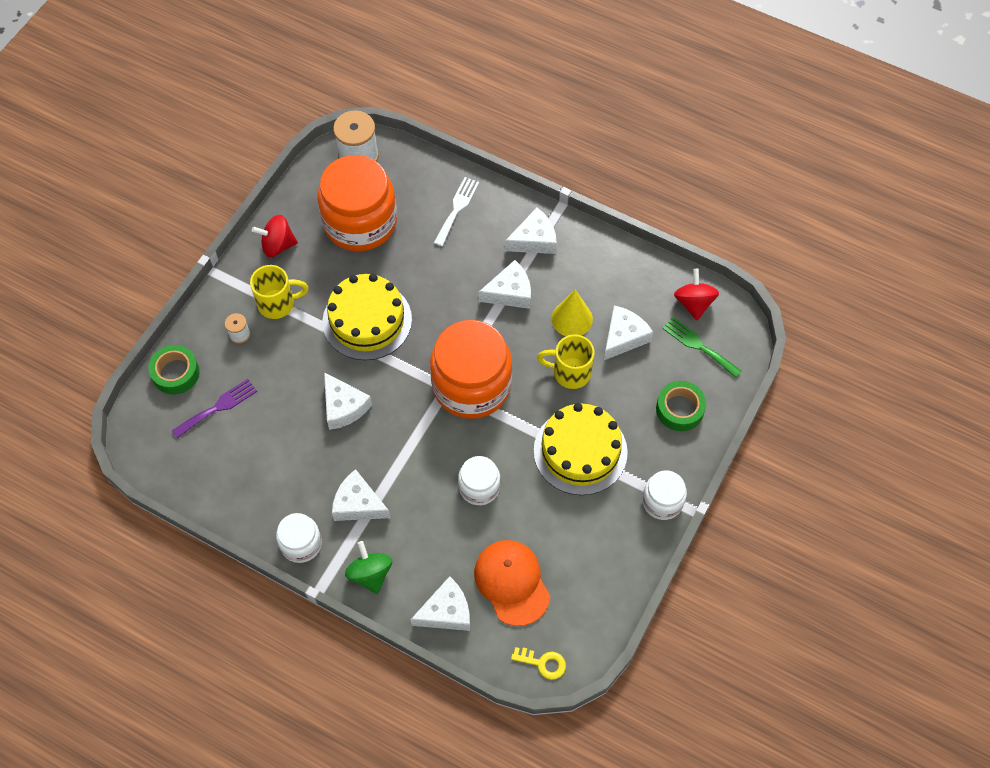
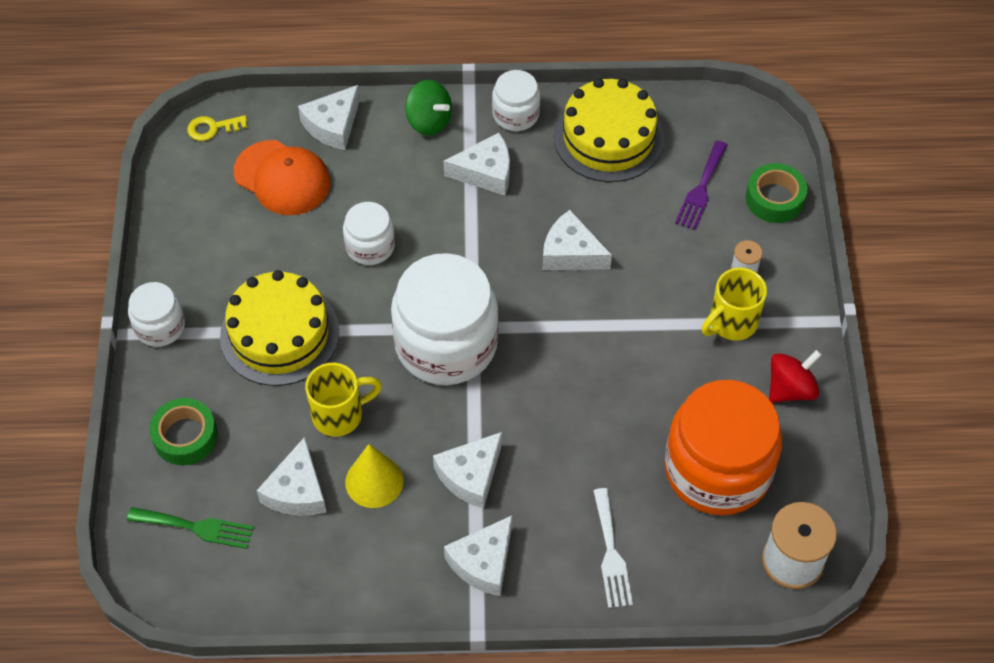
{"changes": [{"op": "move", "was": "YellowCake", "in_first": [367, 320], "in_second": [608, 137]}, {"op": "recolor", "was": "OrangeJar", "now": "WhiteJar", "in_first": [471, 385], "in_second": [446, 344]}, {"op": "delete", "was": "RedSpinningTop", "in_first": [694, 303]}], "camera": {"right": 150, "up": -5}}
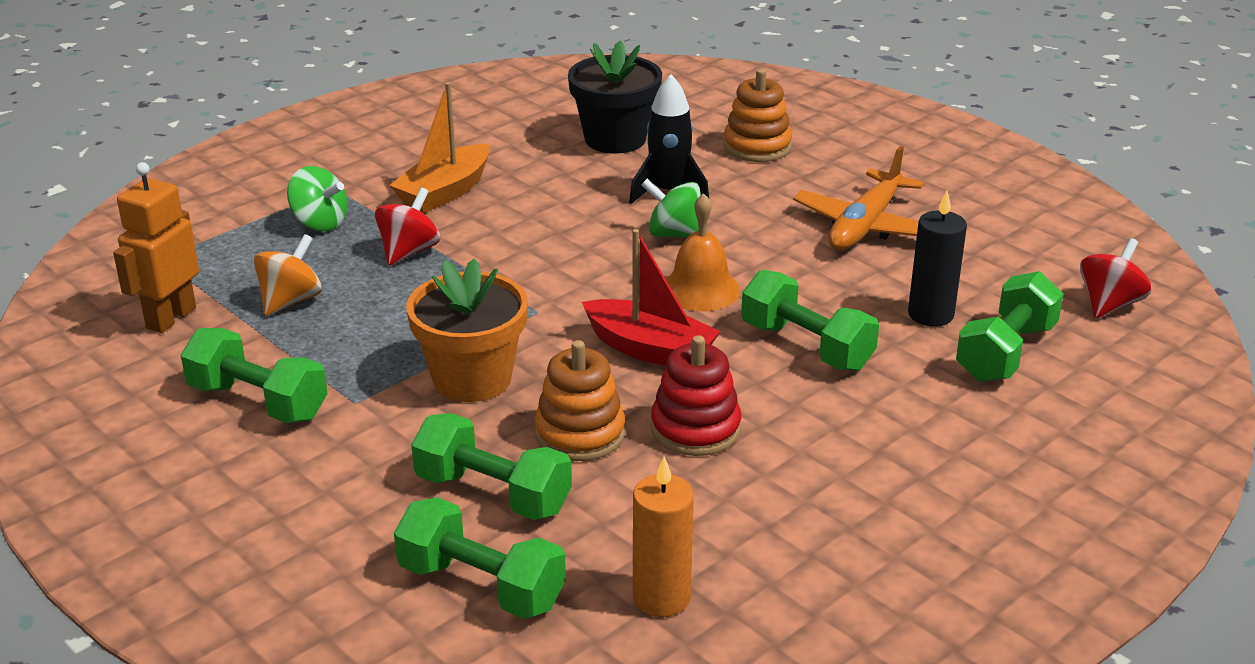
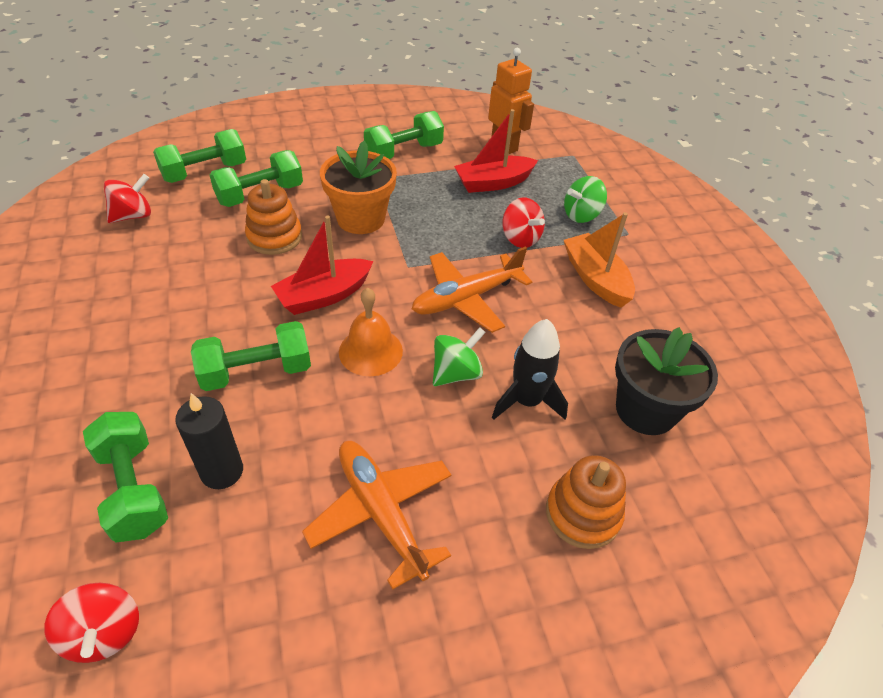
{"changes": [{"op": "replace", "was": "OrangeSpinningTop", "now": "RedBoat", "in_first": [290, 301], "in_second": [493, 183]}, {"op": "replace", "was": "OrangeCandle", "now": "RedSpinningTop", "in_first": [661, 597], "in_second": [133, 215]}, {"op": "delete", "was": "RedStackingToy", "in_first": [695, 429]}, {"op": "insert", "now": "OrangePlane", "in_second": [466, 298]}], "camera": {"right": 115, "up": 15}}
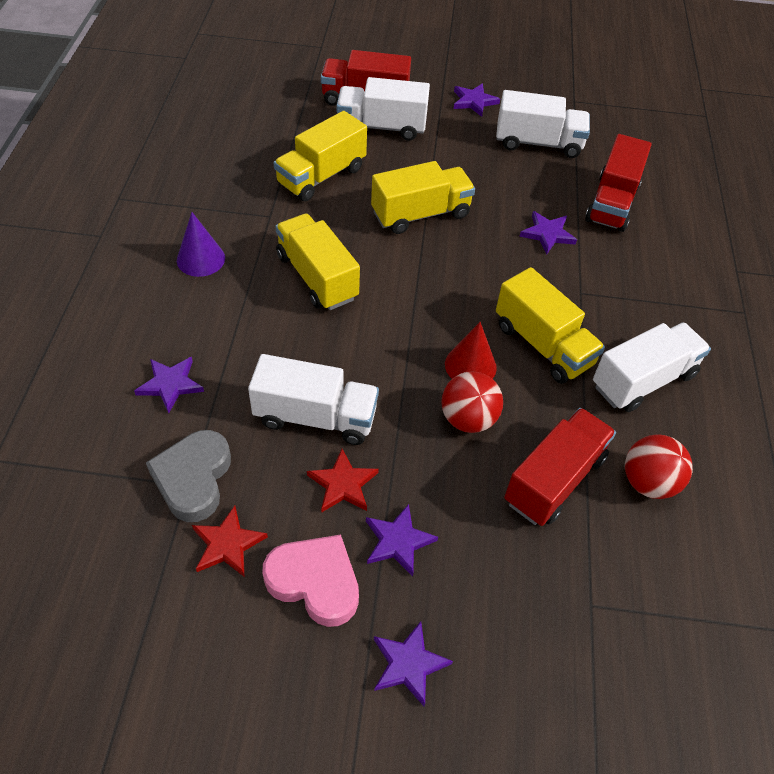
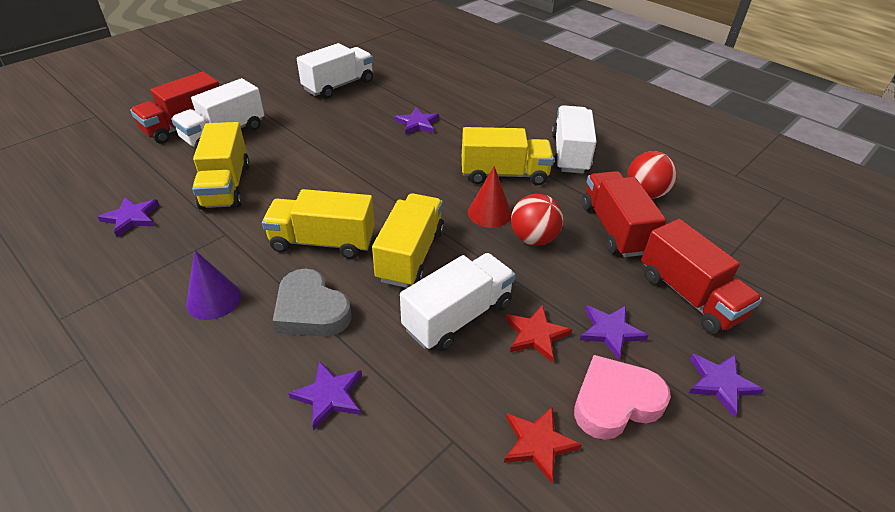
{"changes": [{"op": "move", "was": "GreyHeart", "in_first": [193, 478], "in_second": [311, 310]}, {"op": "move", "was": "YellowTruck", "in_first": [420, 214], "in_second": [410, 255]}, {"op": "move", "was": "PurpleStar", "in_first": [474, 101], "in_second": [131, 218]}, {"op": "move", "was": "RedTruck", "in_first": [612, 203], "in_second": [689, 296]}], "camera": {"right": -50, "up": -10}}
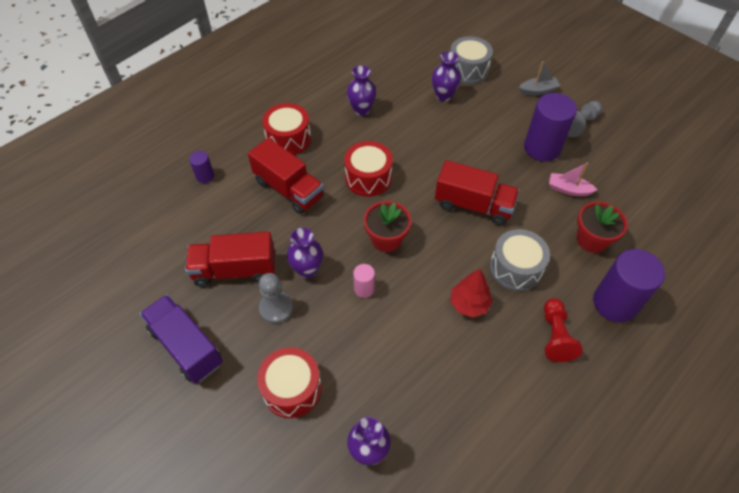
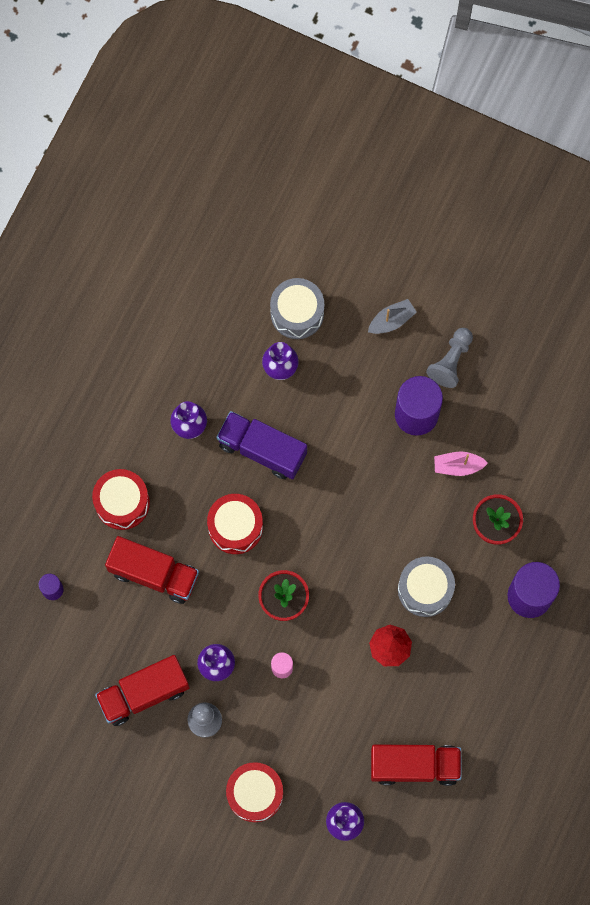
{"changes": [{"op": "move", "was": "PurpleTruck", "in_first": [186, 346], "in_second": [262, 450]}, {"op": "move", "was": "RedTruck", "in_first": [473, 205], "in_second": [414, 766]}, {"op": "delete", "was": "RedPawn", "in_first": [555, 336]}], "camera": {"right": -20, "up": 20}}
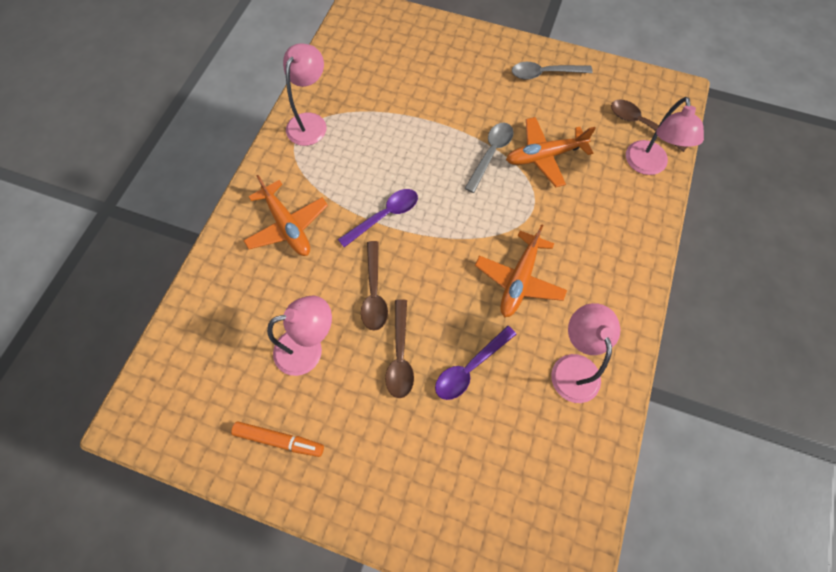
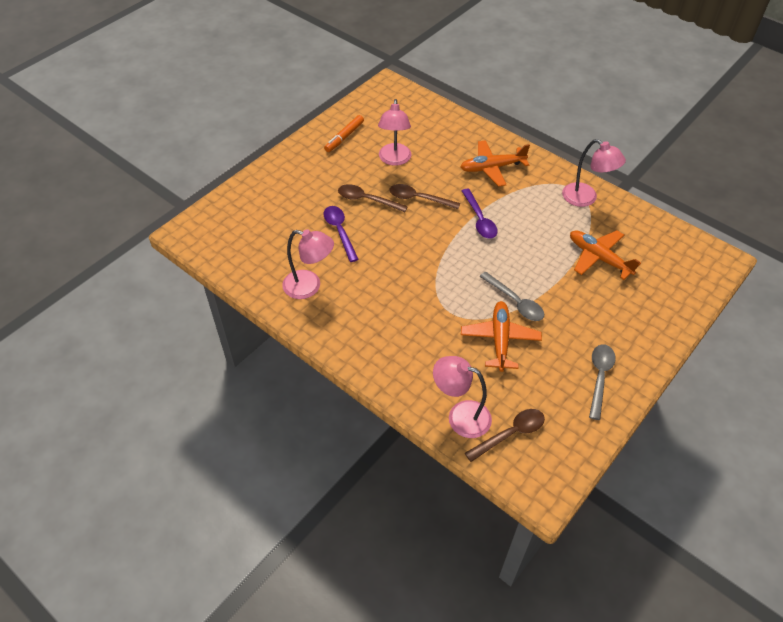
{"changes": [{"op": "move", "was": "OrangePlane", "in_first": [519, 280], "in_second": [599, 258]}], "camera": {"right": 110, "up": -15}}
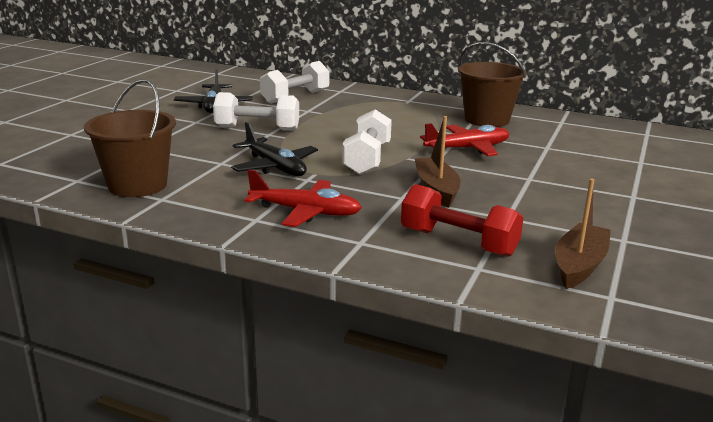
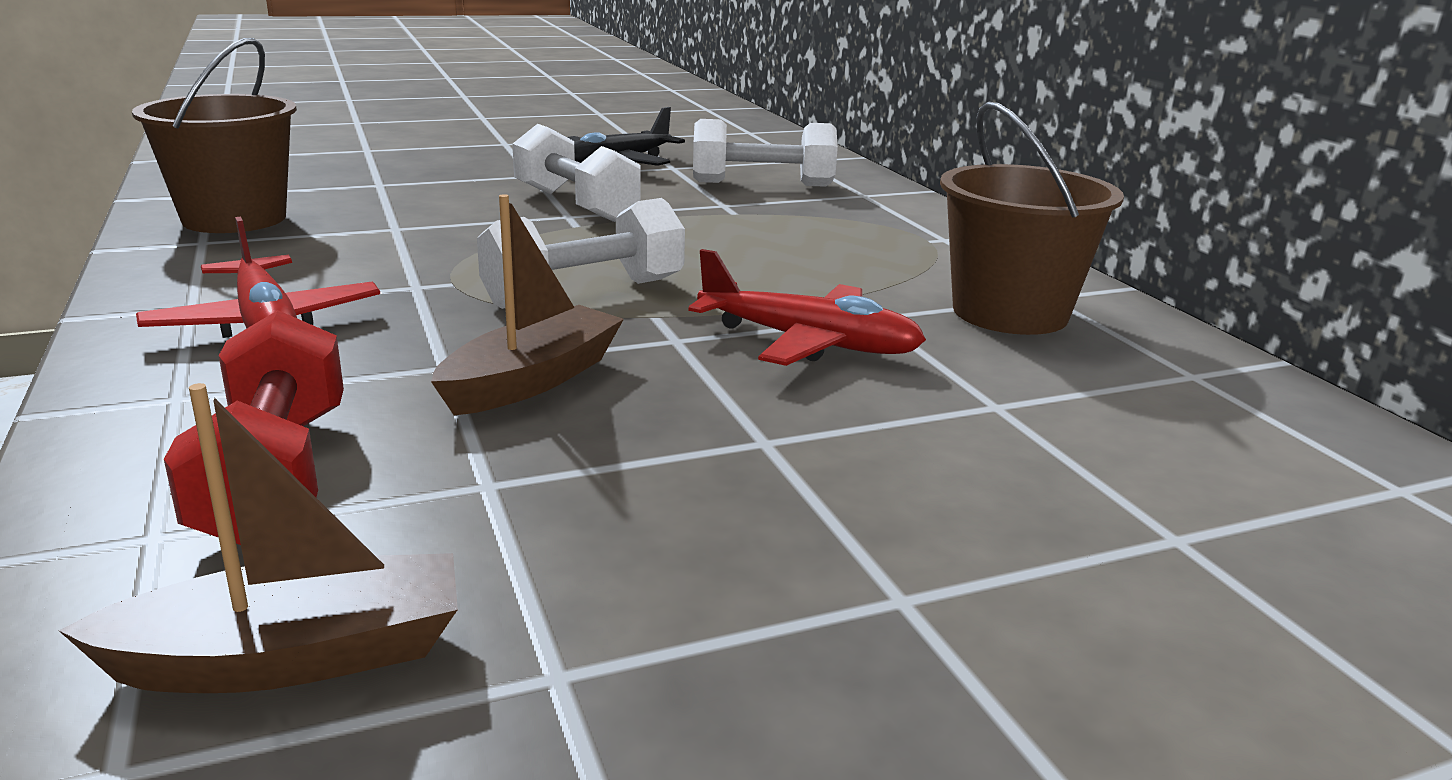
{"changes": [{"op": "delete", "was": "BlackPlane", "in_first": [275, 167]}], "camera": {"right": 45, "up": 0}}
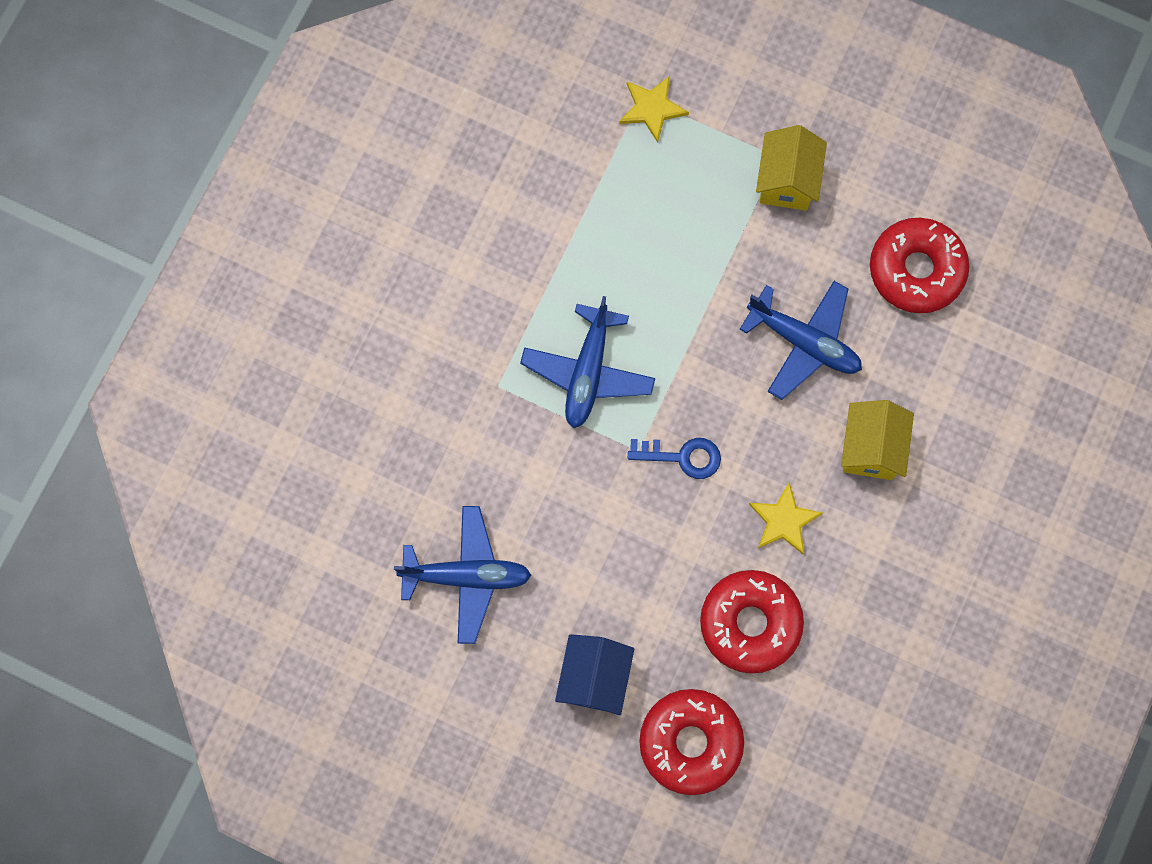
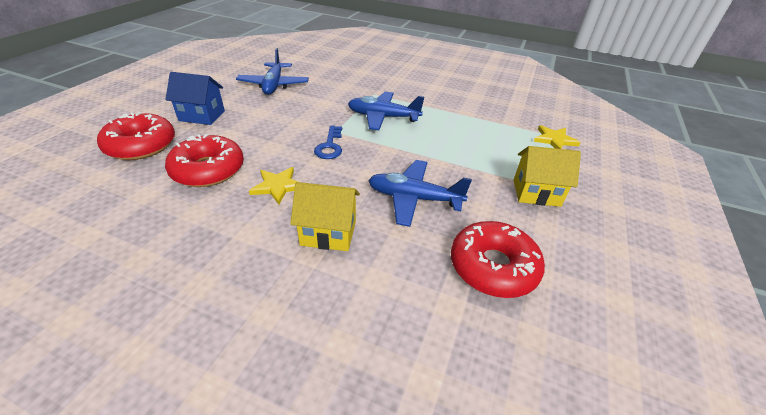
{"changes": [{"op": "rotate", "was": "BluePlane", "in_first": [804, 342], "in_second": [414, 198], "clockwise": 75}], "camera": {"right": 85, "up": -35}}
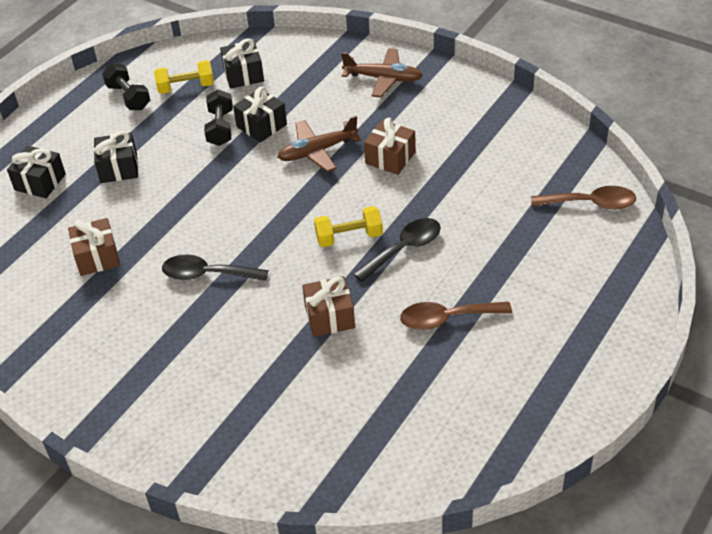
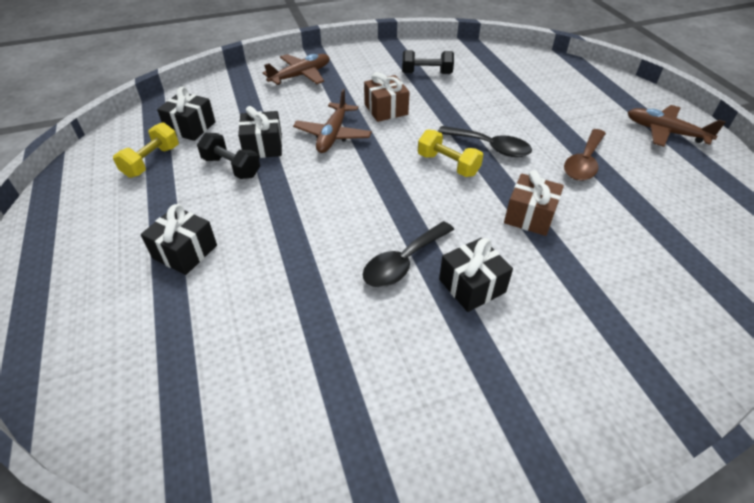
{"changes": [{"op": "move", "was": "BlackGift", "in_first": [40, 182], "in_second": [472, 286]}, {"op": "delete", "was": "BrownGift", "in_first": [97, 257]}, {"op": "move", "was": "BlackDumbbell", "in_first": [128, 97], "in_second": [426, 73]}, {"op": "rotate", "was": "YellowDumbbell", "in_first": [349, 237], "in_second": [448, 165], "clockwise": -75}, {"op": "rotate", "was": "BlackSpoon", "in_first": [404, 249], "in_second": [490, 147], "clockwise": 120}, {"op": "delete", "was": "BrownSpoon", "in_first": [591, 203]}, {"op": "insert", "now": "BrownPlane", "in_second": [665, 132]}], "camera": {"right": -55, "up": 0}}
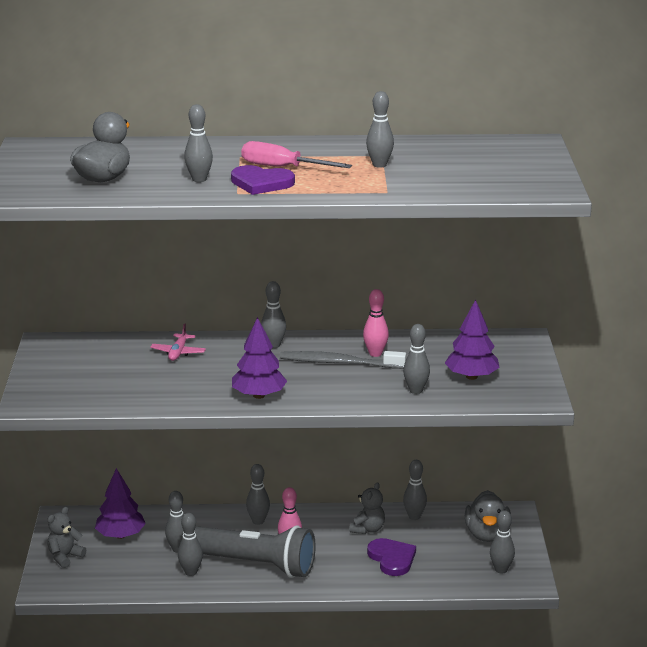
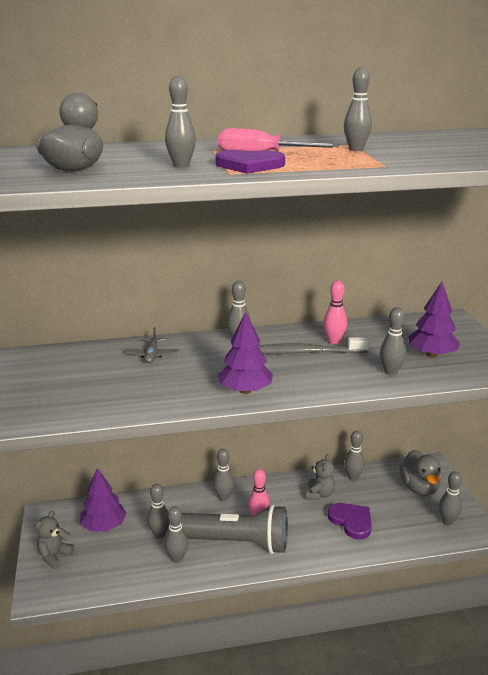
{"changes": [{"op": "recolor", "was": "PinkPlane", "now": "GreyPlane", "in_first": [178, 352], "in_second": [152, 355]}], "camera": {"right": -10, "up": 0}}
